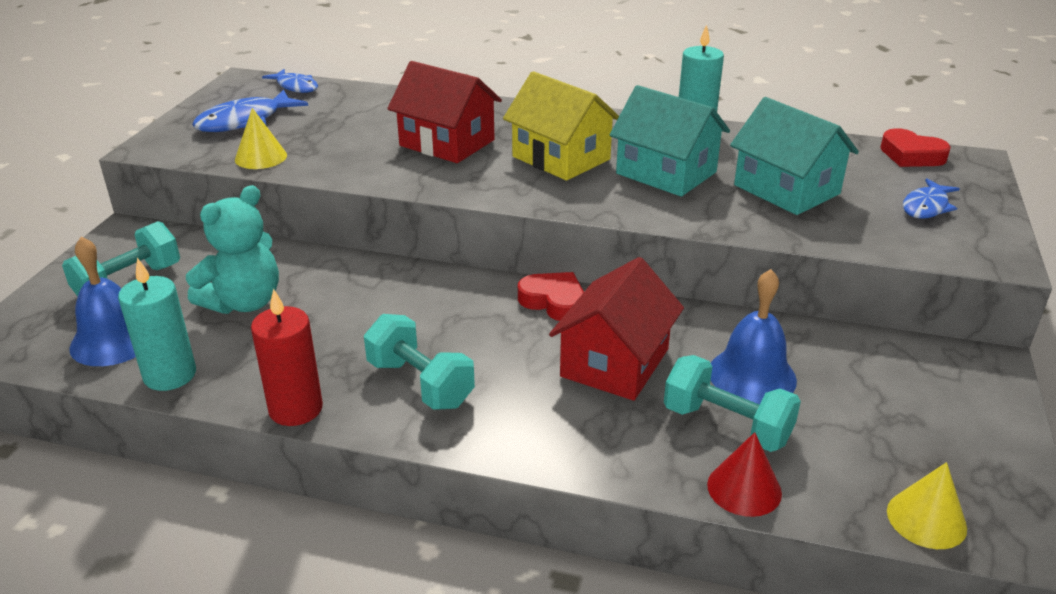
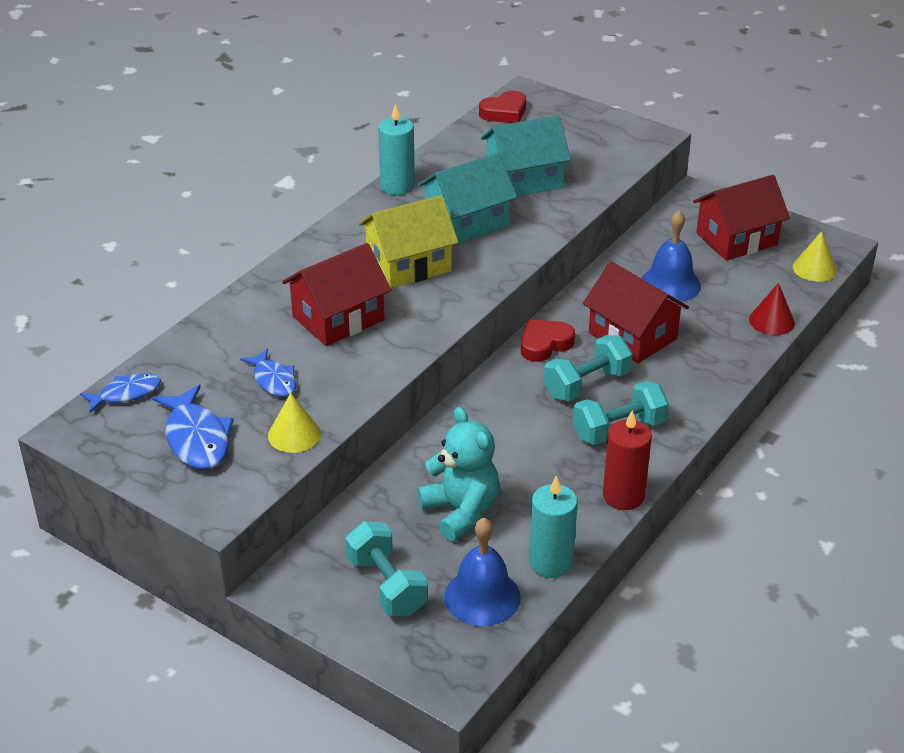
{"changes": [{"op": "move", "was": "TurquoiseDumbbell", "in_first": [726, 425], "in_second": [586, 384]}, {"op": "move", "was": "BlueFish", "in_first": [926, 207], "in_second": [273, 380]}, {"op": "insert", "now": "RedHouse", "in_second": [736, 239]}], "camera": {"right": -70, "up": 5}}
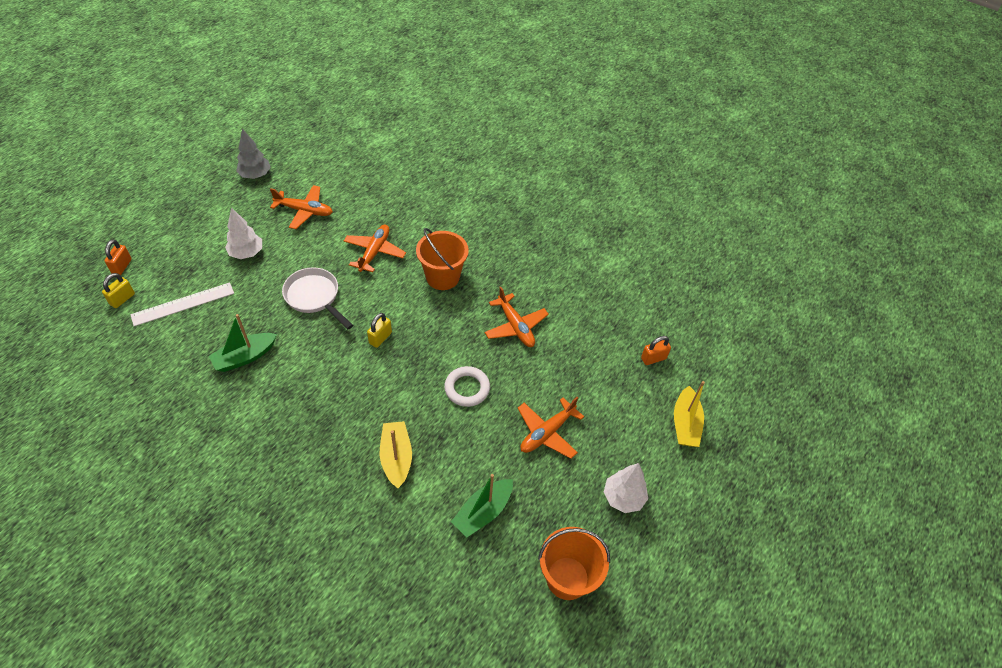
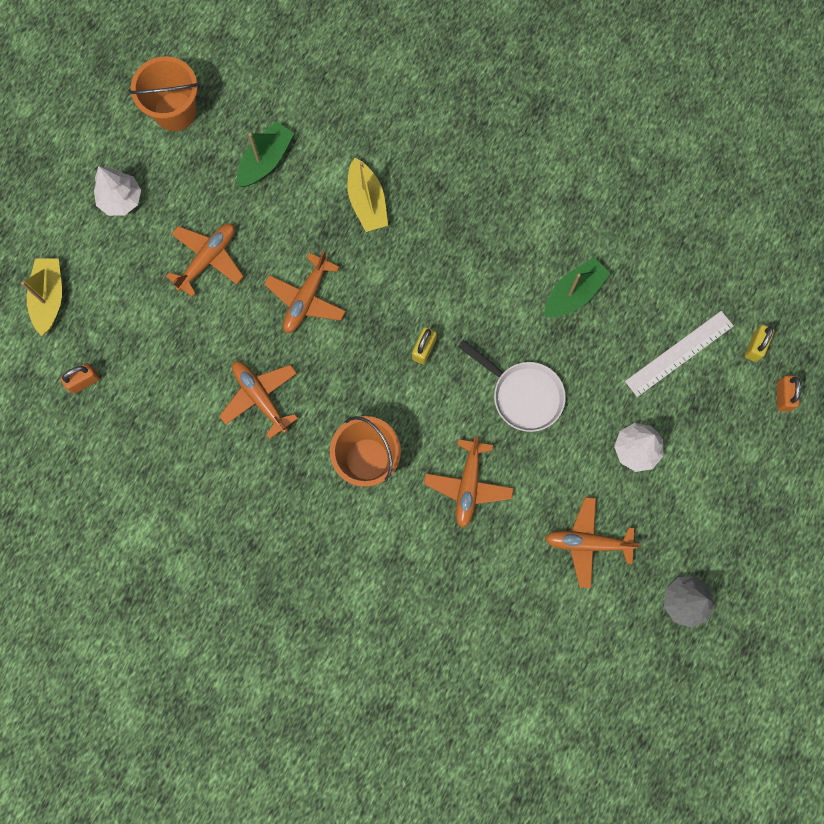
{"changes": [{"op": "replace", "was": "WhiteRing", "now": "OrangePlane", "in_first": [467, 388], "in_second": [306, 298]}], "camera": {"right": 175, "up": 25}}
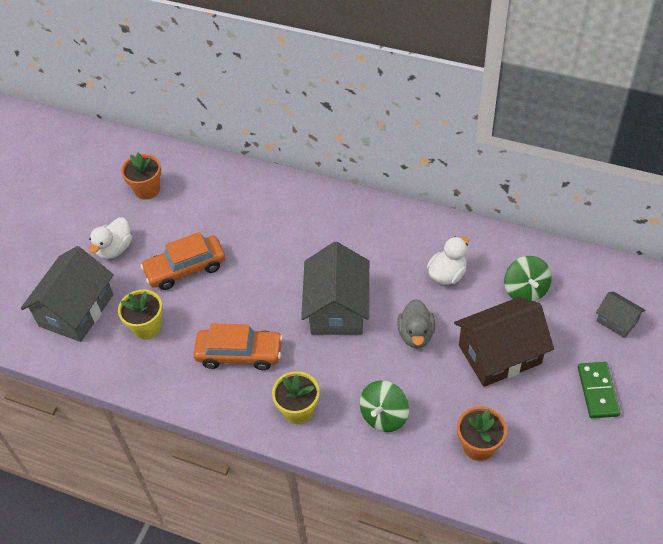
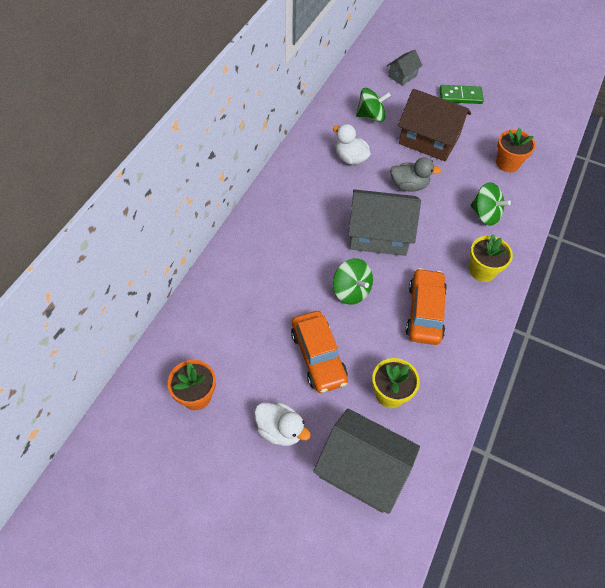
{"changes": [{"op": "rotate", "was": "BrownHouse", "in_first": [499, 354], "in_second": [429, 140], "clockwise": -45}, {"op": "insert", "now": "GreenSpinningTop", "in_second": [351, 291]}], "camera": {"right": -90, "up": 5}}
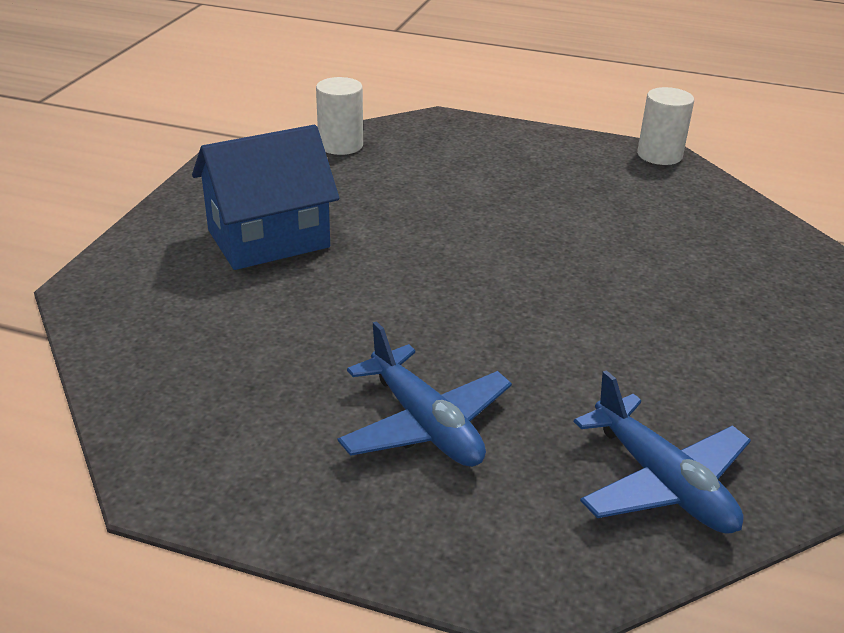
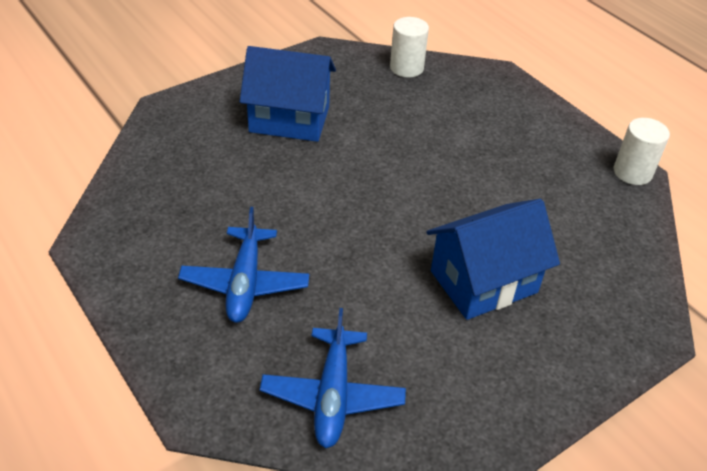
{"changes": [{"op": "insert", "now": "BlueHouse", "in_second": [484, 282]}], "camera": {"right": 35, "up": 10}}
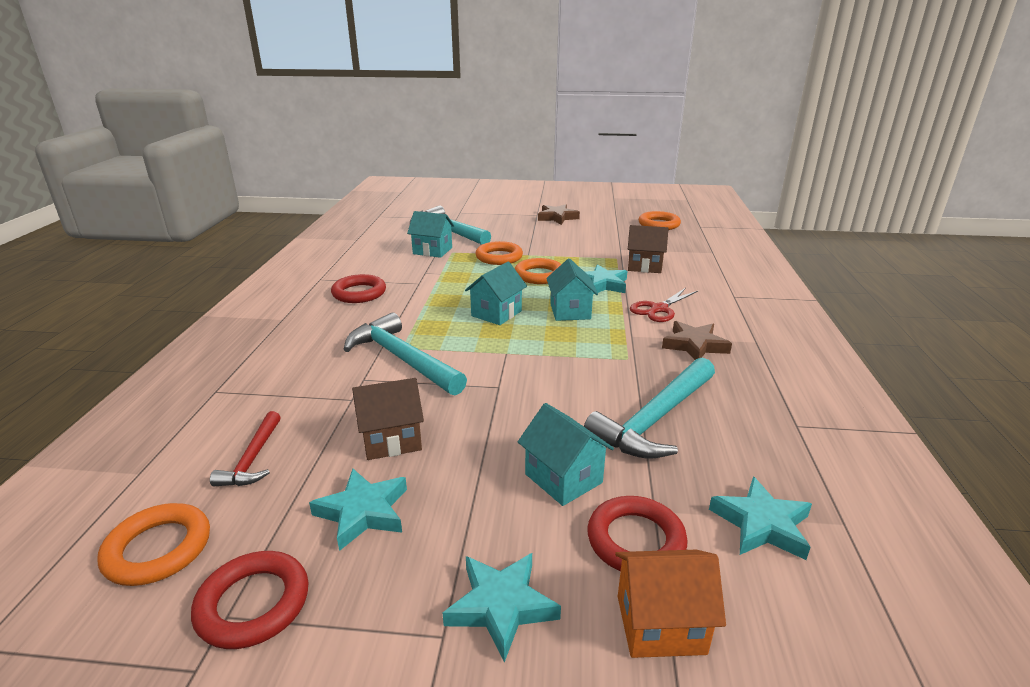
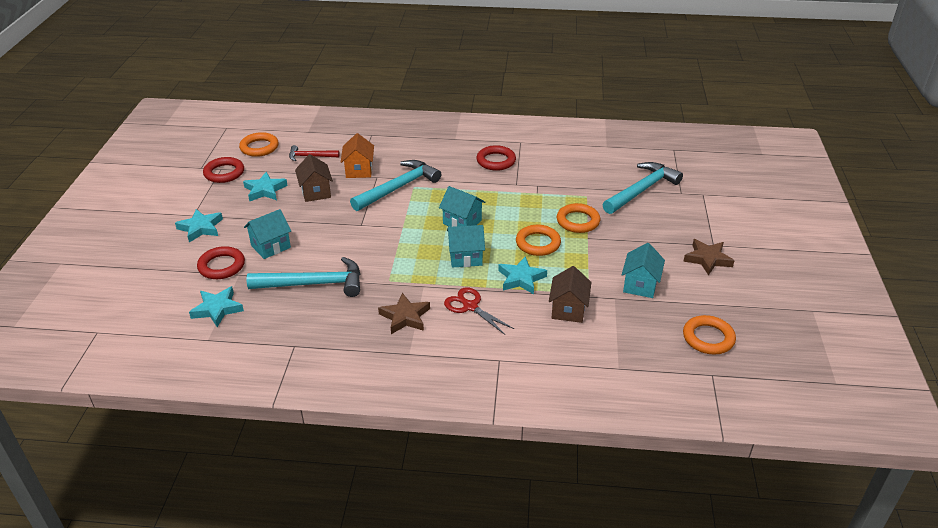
{"changes": [{"op": "move", "was": "TurquoiseHouse", "in_first": [432, 251], "in_second": [640, 285]}, {"op": "rotate", "was": "TurquoiseHammer", "in_first": [655, 419], "in_second": [314, 284], "clockwise": 135}, {"op": "move", "was": "OrangeHouse", "in_first": [660, 624], "in_second": [359, 170]}], "camera": {"right": 90, "up": 10}}
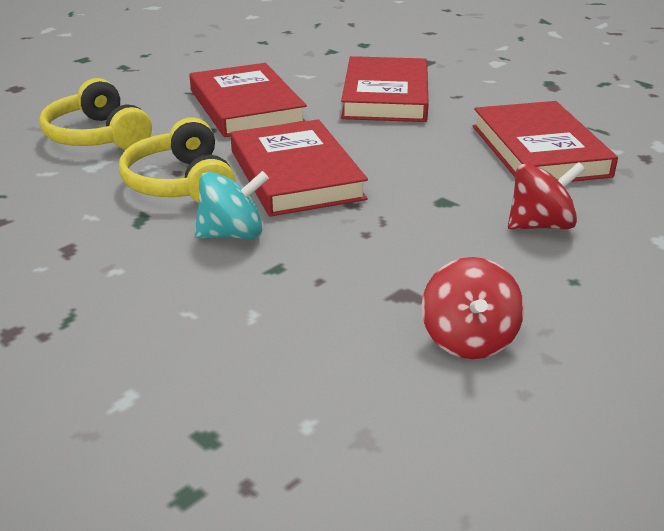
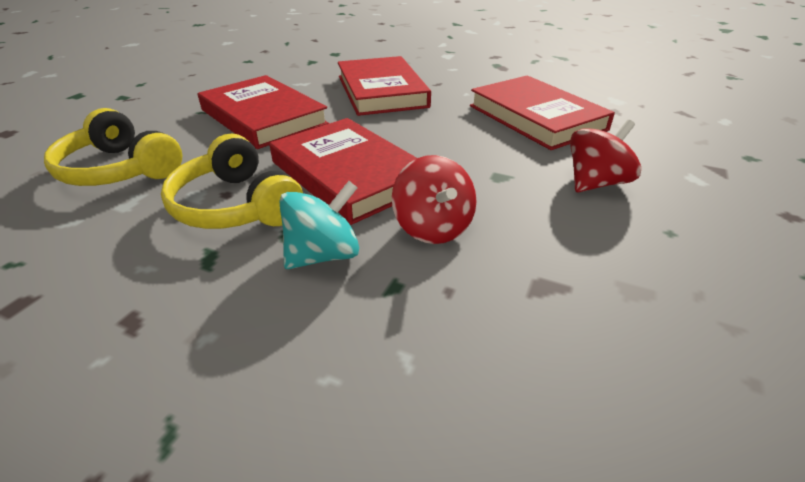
{"changes": [{"op": "move", "was": "RedSpinningTop", "in_first": [468, 339], "in_second": [433, 228]}], "camera": {"right": -20, "up": 5}}
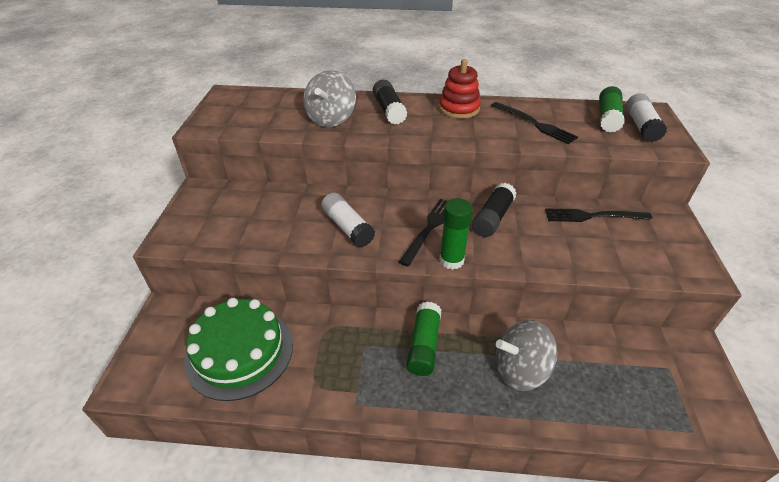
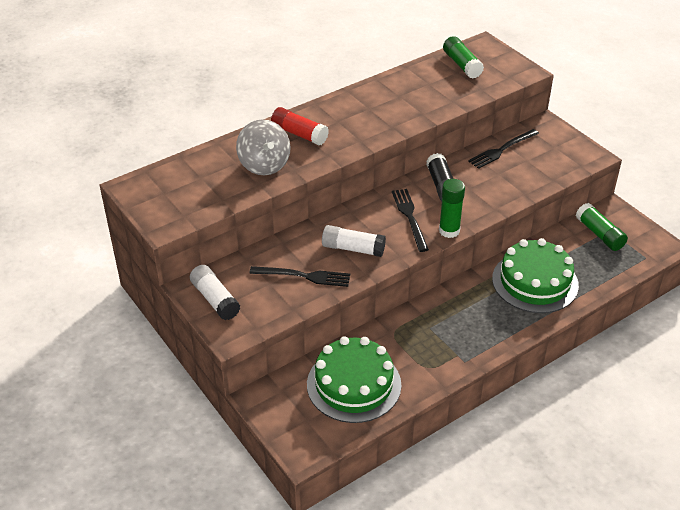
{"changes": [{"op": "recolor", "was": "BlackGlueStick", "now": "RedGlueStick", "in_first": [389, 110], "in_second": [299, 134]}, {"op": "move", "was": "GreenGlueStick", "in_first": [424, 345], "in_second": [599, 234]}, {"op": "delete", "was": "RedStackingToy", "in_first": [459, 109]}, {"op": "move", "was": "BlackFork", "in_first": [535, 124], "in_second": [304, 276]}, {"op": "replace", "was": "GreySpinningTop", "now": "GreenCake", "in_first": [520, 370], "in_second": [535, 282]}, {"op": "move", "was": "WhiteGlueStick", "in_first": [641, 126], "in_second": [215, 299]}], "camera": {"right": -40, "up": 0}}
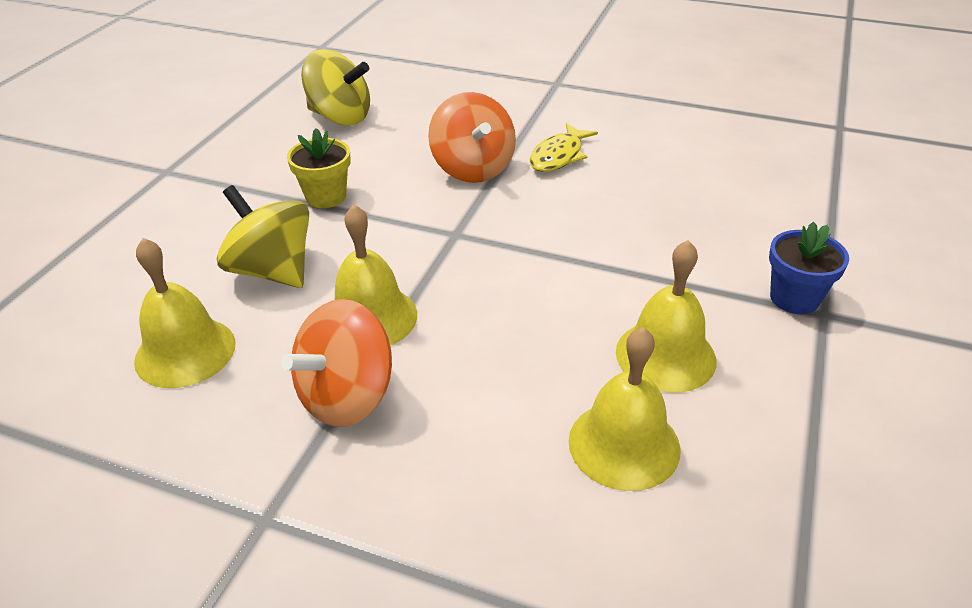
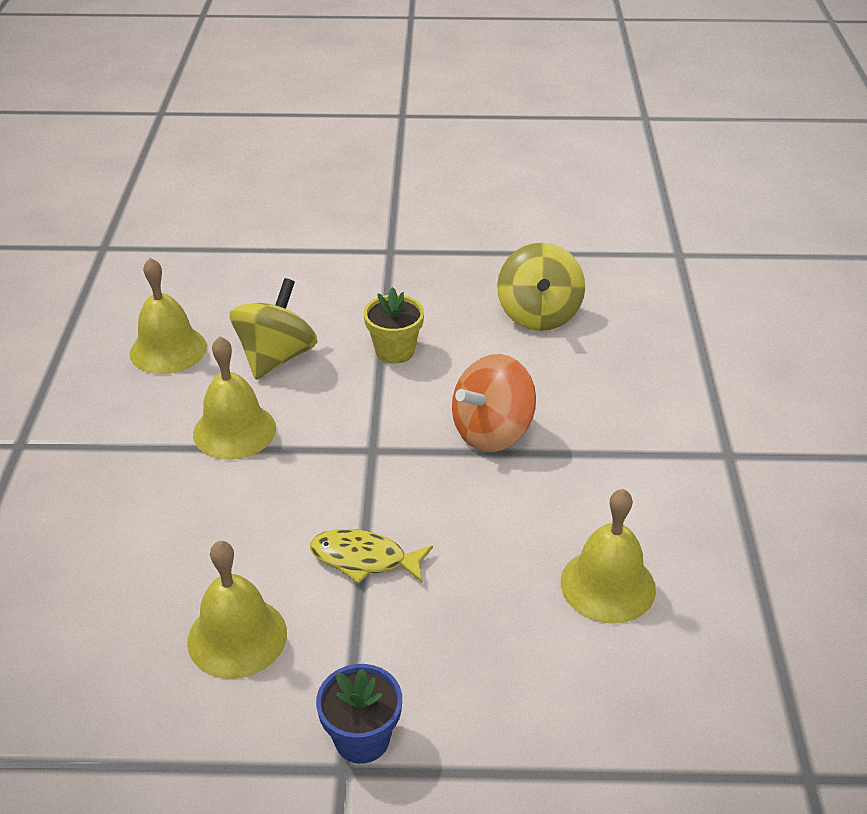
{"changes": [{"op": "delete", "was": "OrangeSpinningTop", "in_first": [347, 397]}, {"op": "move", "was": "YellowFish", "in_first": [559, 156], "in_second": [364, 559]}, {"op": "move", "was": "YellowBell", "in_first": [624, 444], "in_second": [608, 585]}], "camera": {"right": 70, "up": 0}}
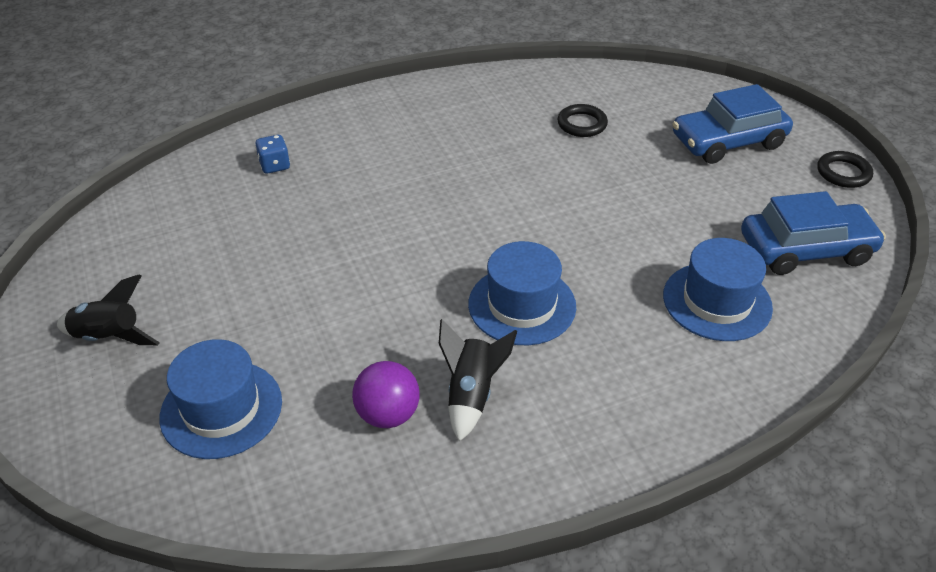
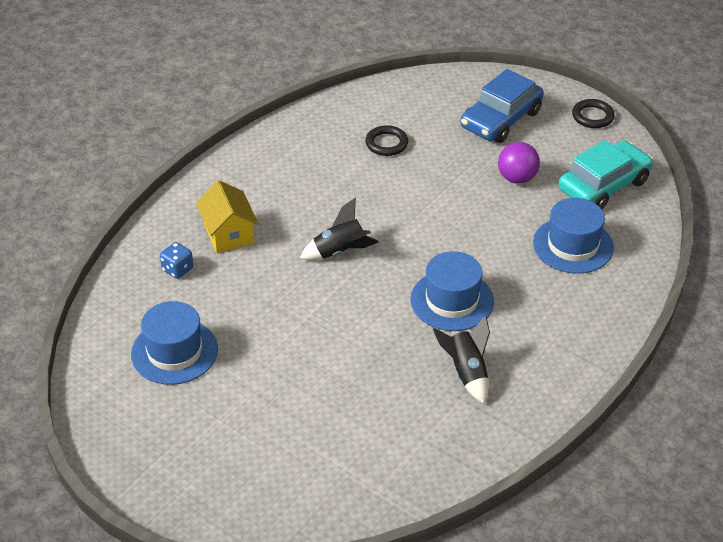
{"changes": [{"op": "move", "was": "BlackRocket", "in_first": [109, 337], "in_second": [340, 252]}, {"op": "move", "was": "BlueHat", "in_first": [221, 409], "in_second": [174, 352]}, {"op": "move", "was": "PurpleBall", "in_first": [388, 414], "in_second": [517, 178]}, {"op": "recolor", "was": "BlueCar", "now": "TurquoiseCar", "in_first": [805, 249], "in_second": [603, 185]}, {"op": "insert", "now": "YellowHouse", "in_second": [229, 233]}], "camera": {"right": -30, "up": 0}}
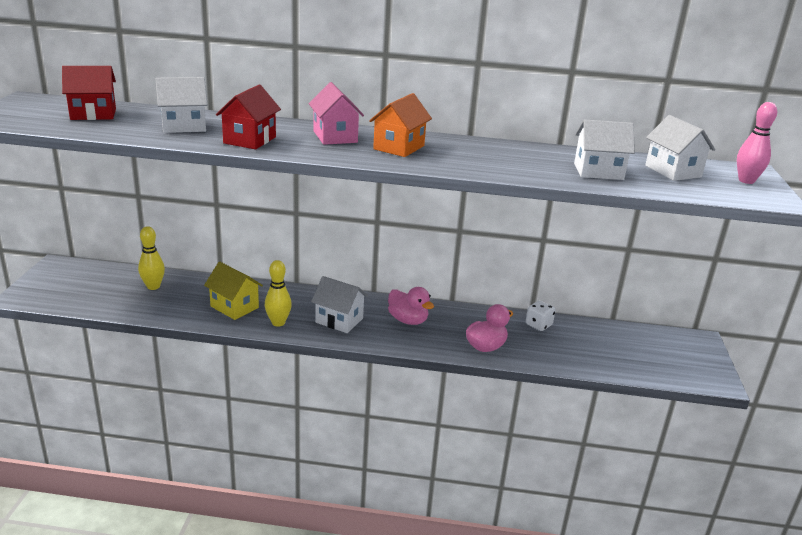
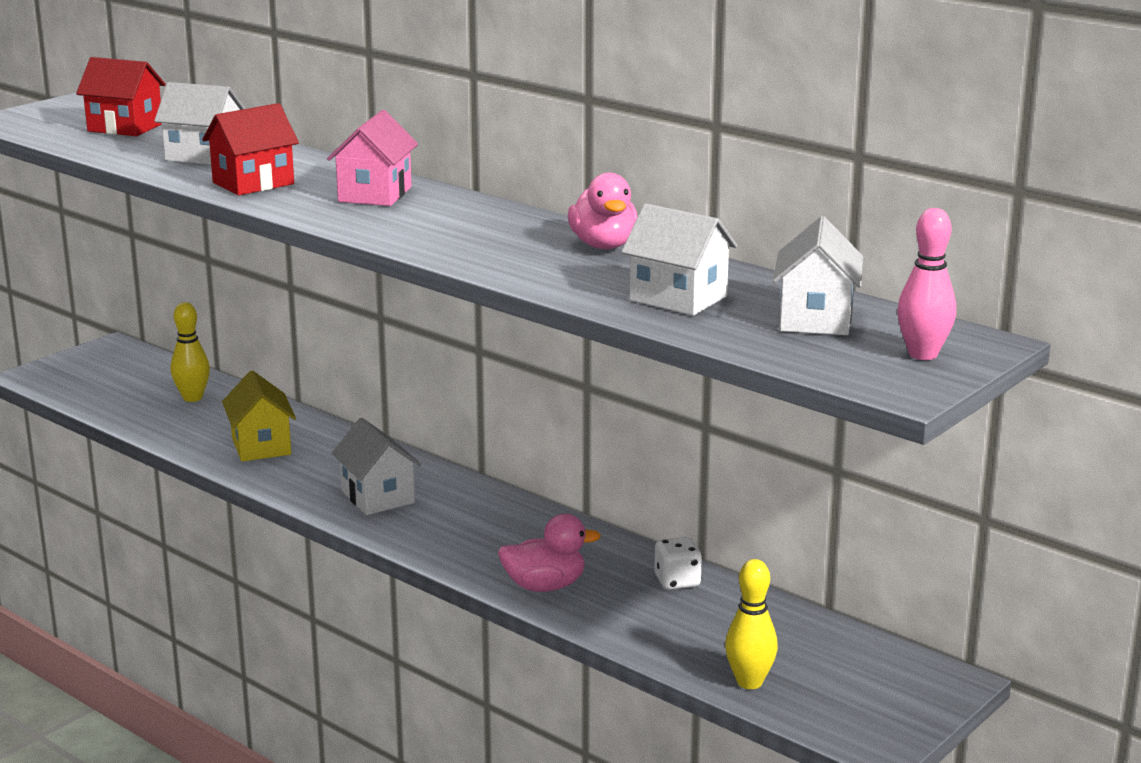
{"changes": [{"op": "move", "was": "YellowBowlingPin", "in_first": [278, 323], "in_second": [749, 682]}, {"op": "delete", "was": "OrangeHouse", "in_first": [399, 147]}, {"op": "move", "was": "PinkDuck", "in_first": [408, 320], "in_second": [603, 245]}], "camera": {"right": 35, "up": -5}}
